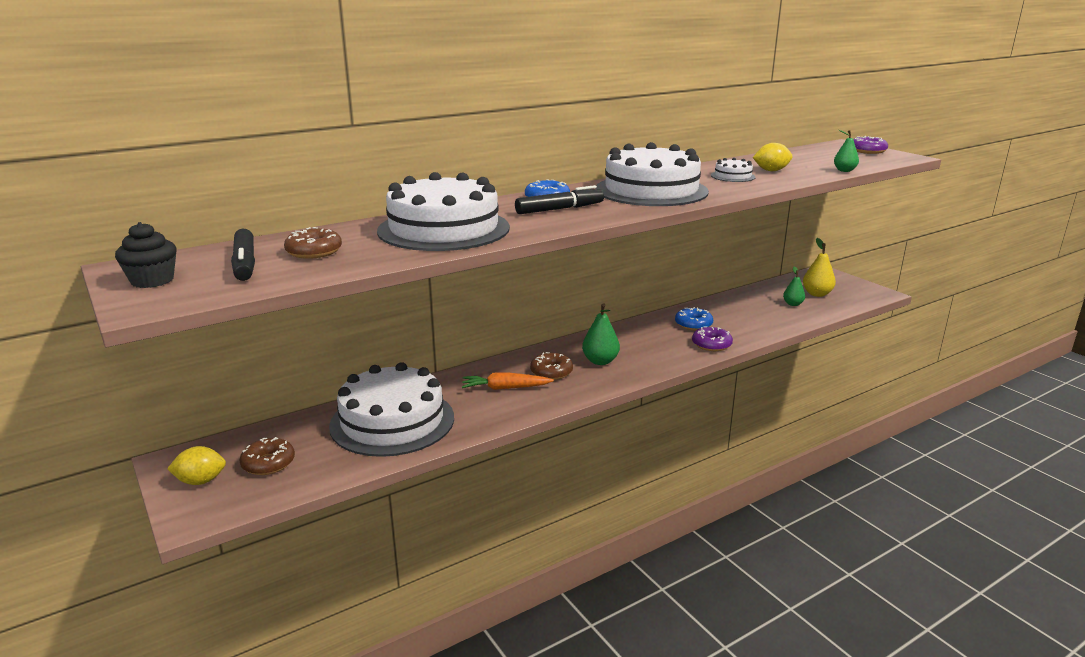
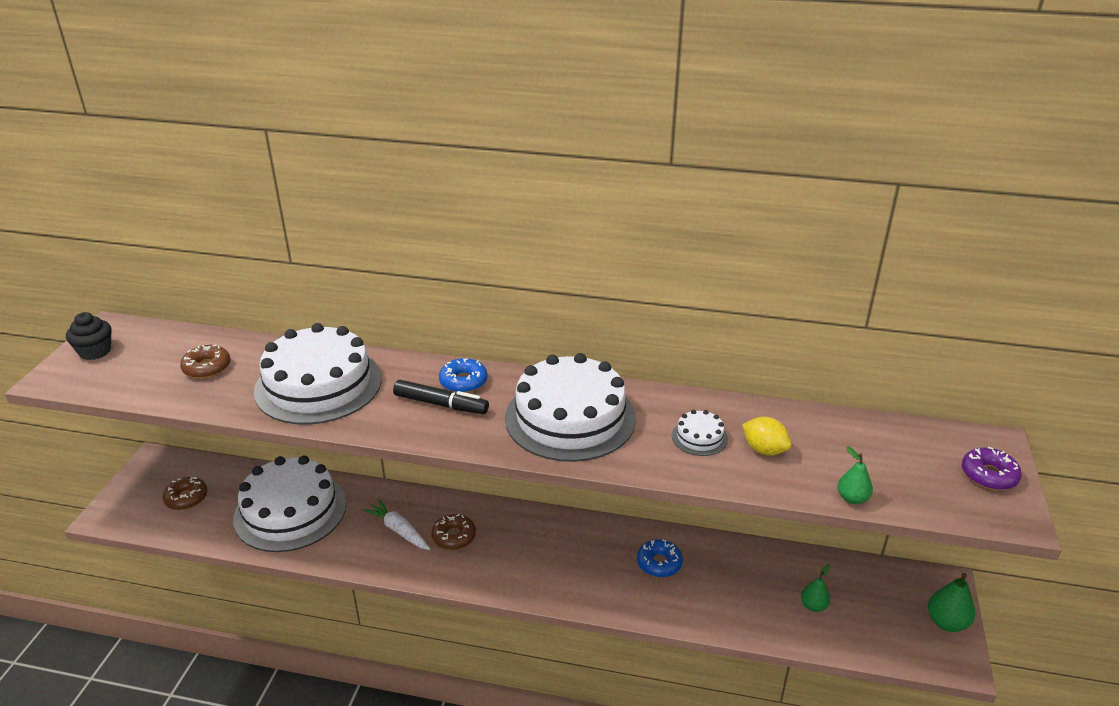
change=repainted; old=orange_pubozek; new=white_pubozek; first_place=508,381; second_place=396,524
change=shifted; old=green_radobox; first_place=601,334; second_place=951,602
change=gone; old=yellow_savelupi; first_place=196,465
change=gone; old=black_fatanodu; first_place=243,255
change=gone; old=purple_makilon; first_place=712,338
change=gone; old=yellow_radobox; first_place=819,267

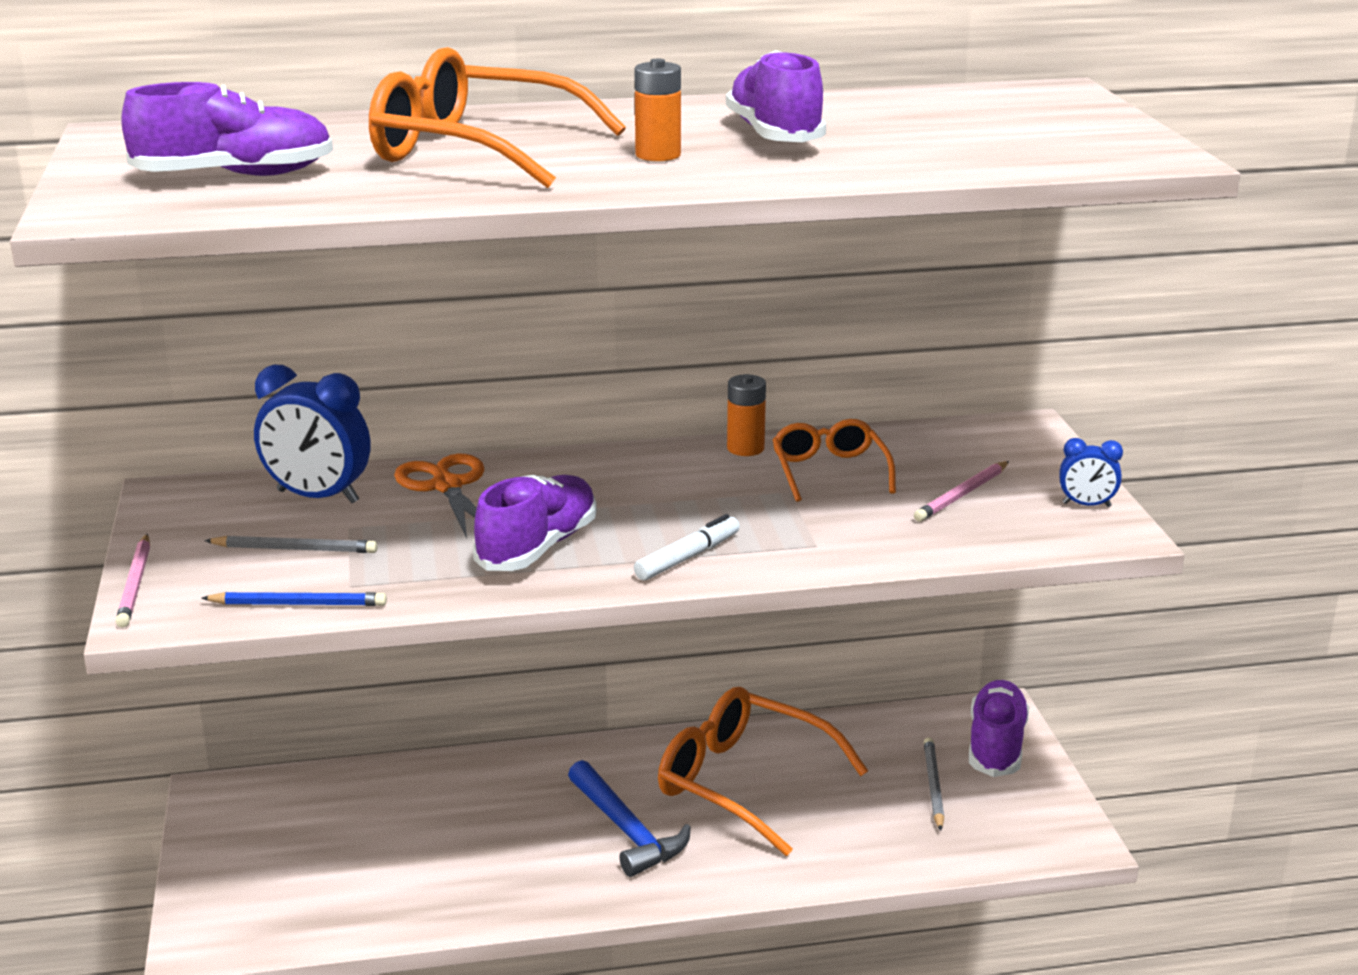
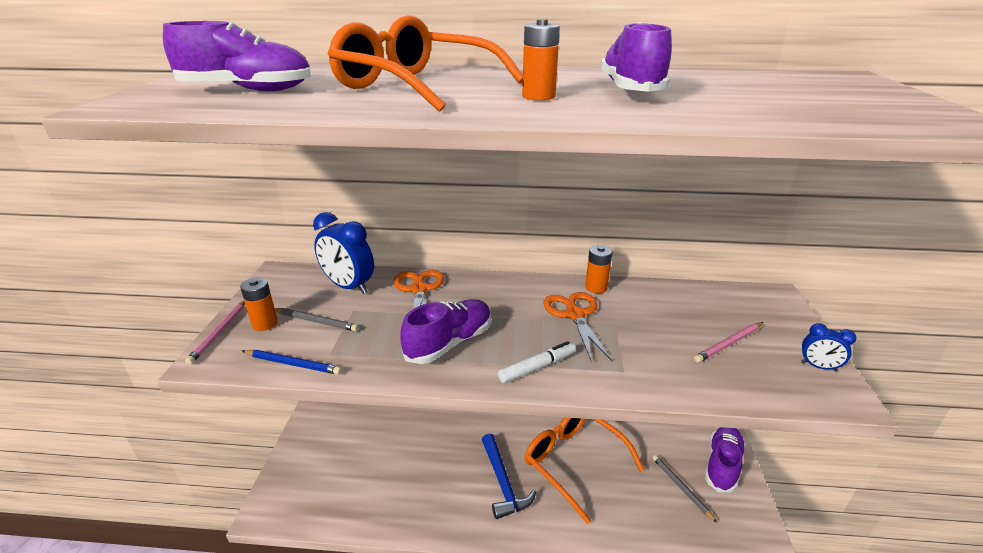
change=new; new=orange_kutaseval; second_place=259,304
change=new; new=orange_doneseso; second_place=577,327
change=rotated; old=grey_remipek; first_place=934,784; second_place=685,489; degrees=-45
change=gone; old=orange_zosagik; first_place=834,460

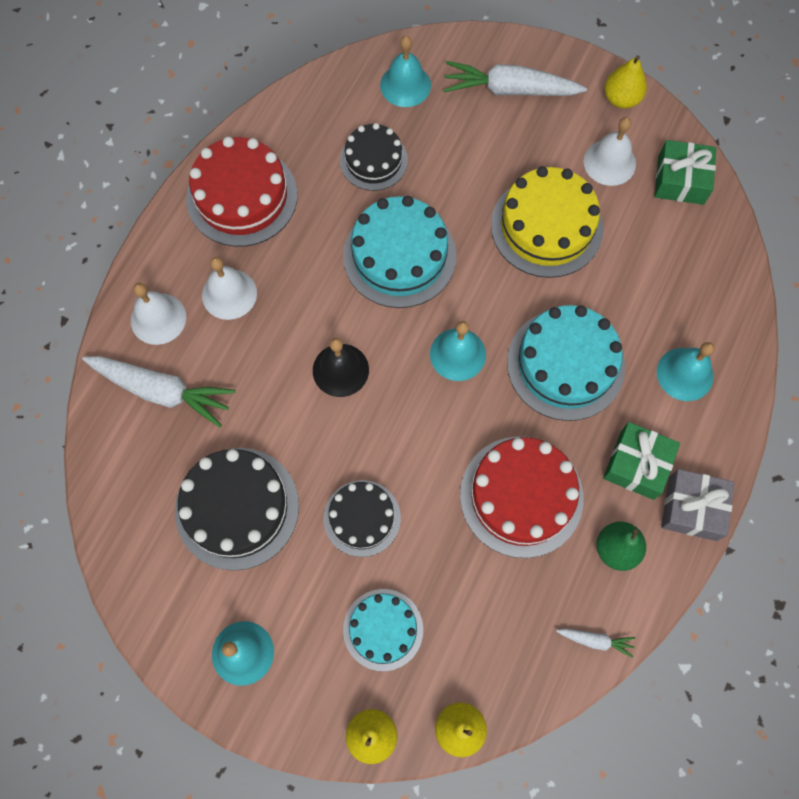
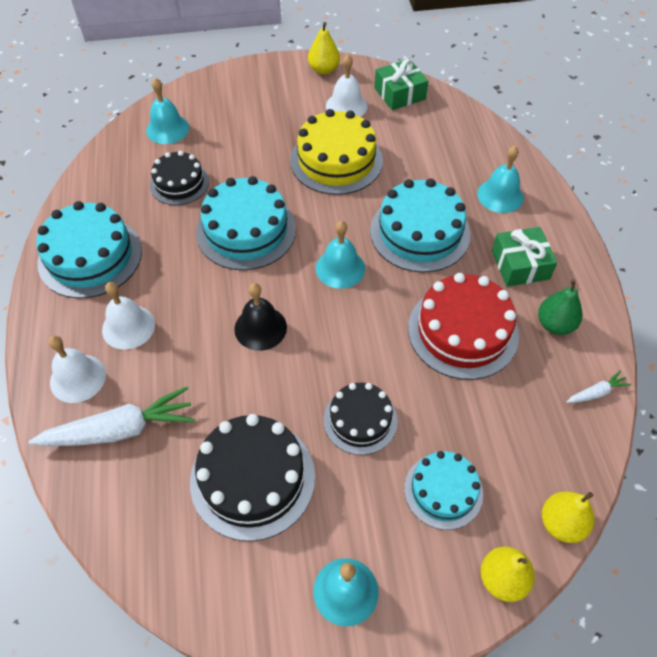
change=repainted; old=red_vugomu; new=turquoise_vugomu; first_place=241,191; second_place=89,249
change=gone; old=white_pubozek; first_place=515,78
change=gone; old=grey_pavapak; first_place=698,505

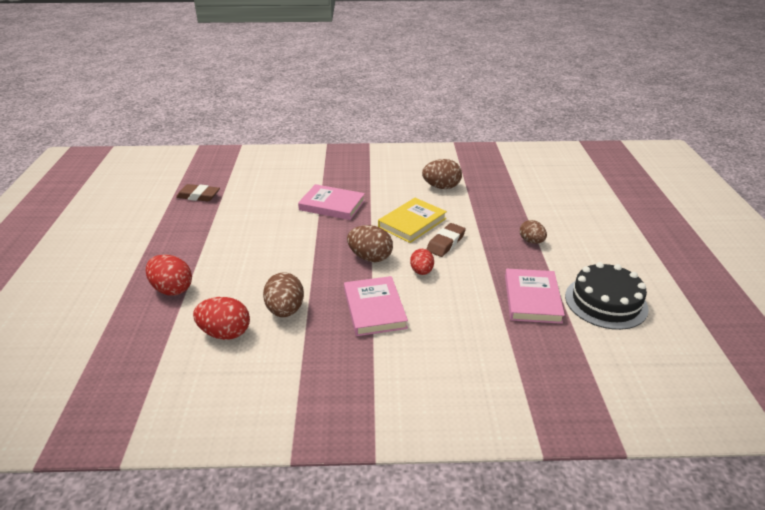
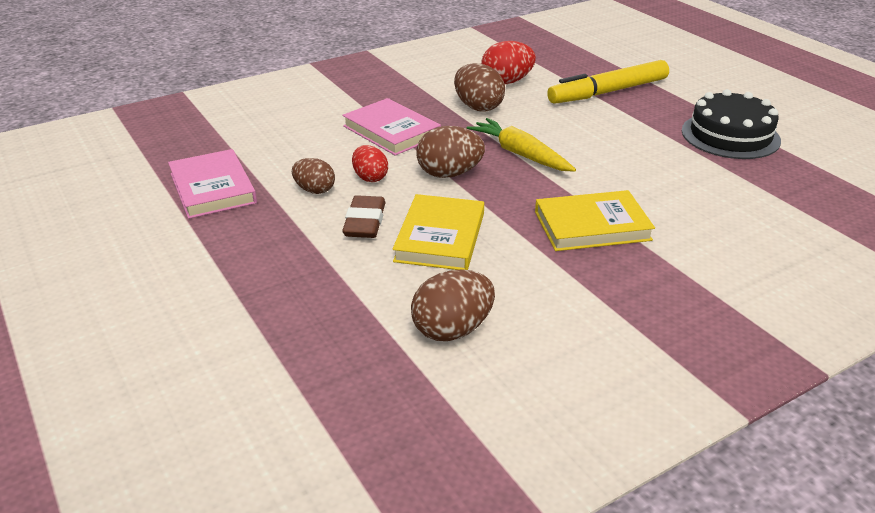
change=shifted; old=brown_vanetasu; first_place=533,232; second_place=313,176
change=new; new=yellow_pubozek; second_place=521,145
change=repainted; old=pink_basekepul; new=yellow_basekepul; first_place=331,202; second_place=595,220
change=swapped; old=red_vanetasu; new=yellow_fatanodu; first_place=168,275; second_place=608,82
change=shifted; old=black_vugomu; first_place=607,296; second_place=731,124
change=gone; old=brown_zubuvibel; first_place=198,192

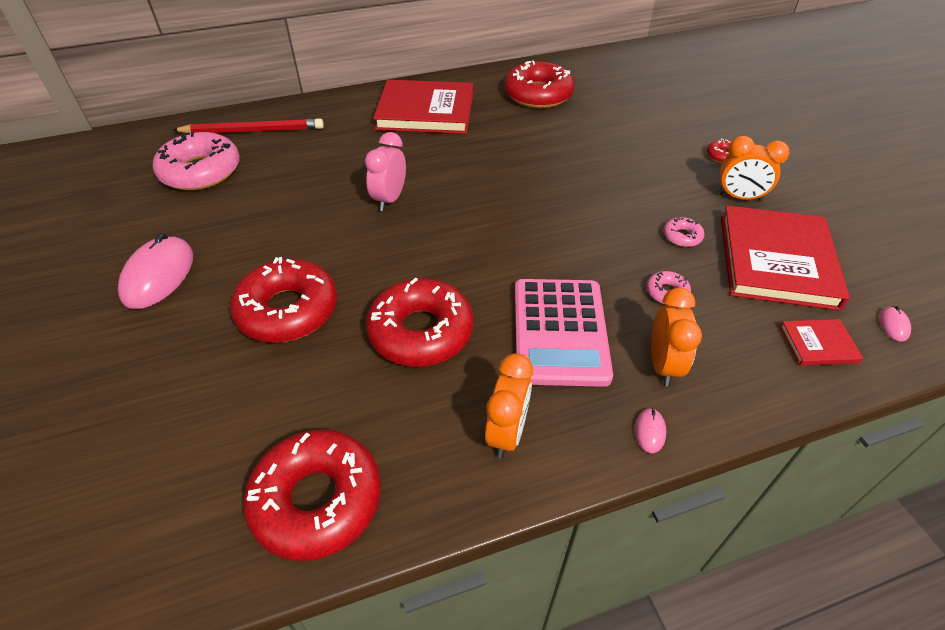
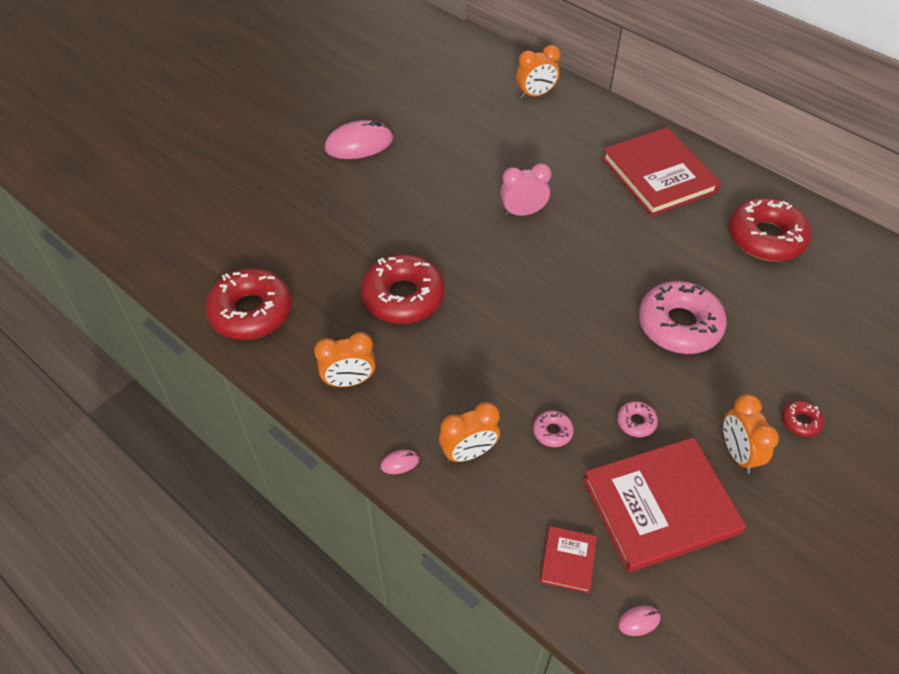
change=swapped; old=red_remipek; new=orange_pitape; first_place=248,125; second_place=538,72
change=rotated; old=red_basekepul; first_place=821,342; second_place=568,559; degrees=45
change=shifted; old=pink_makilon; first_place=196,161; second_place=683,317
change=gone; old=red_makilon; first_place=283,300
change=gone; old=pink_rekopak; first_place=564,333

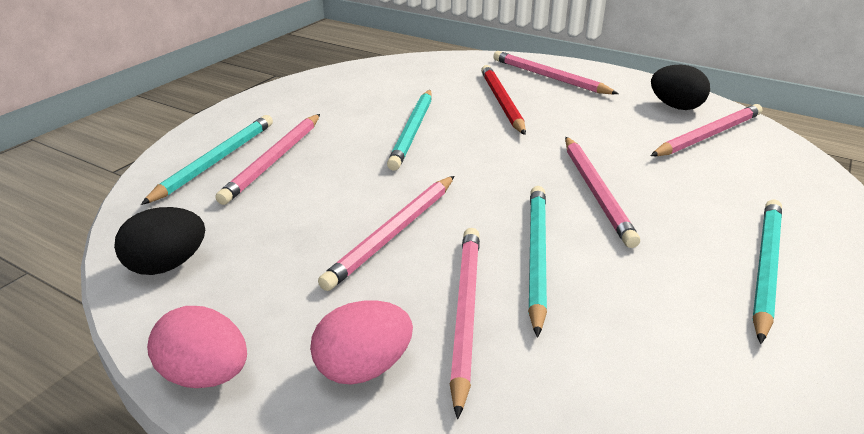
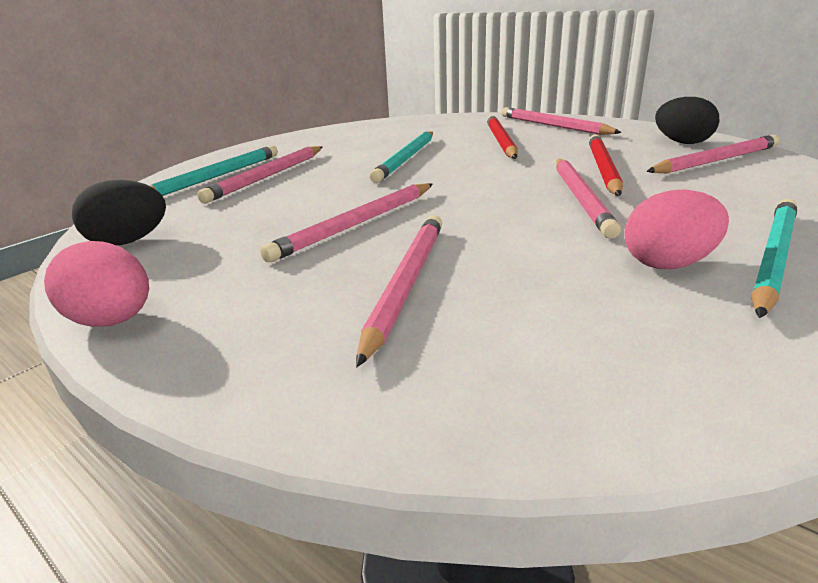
change=new; new=red_remipek; second_place=606,165
change=shifted; old=pink_vanetasu; first_place=361,342; second_place=676,229
change=gone; old=turquoise_remipek; first_place=537,262

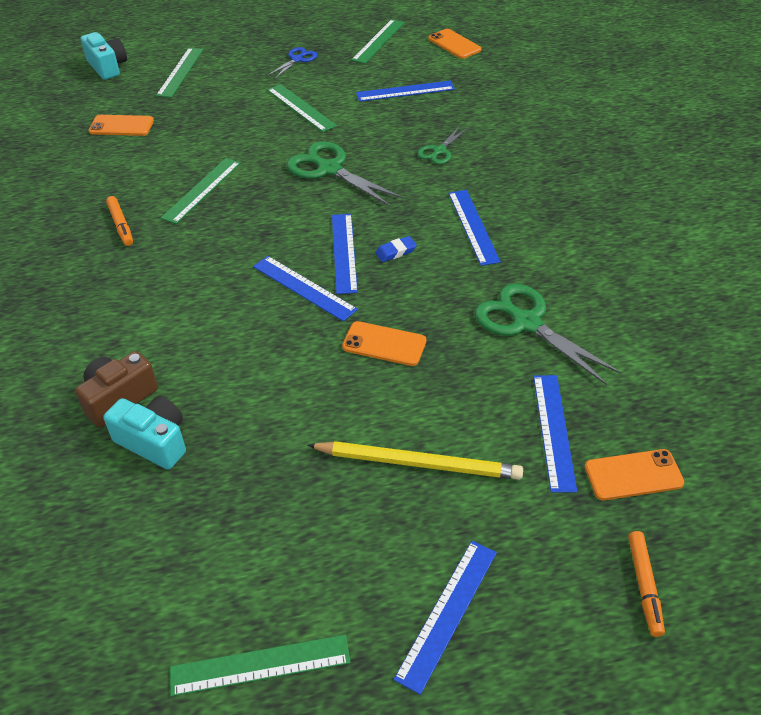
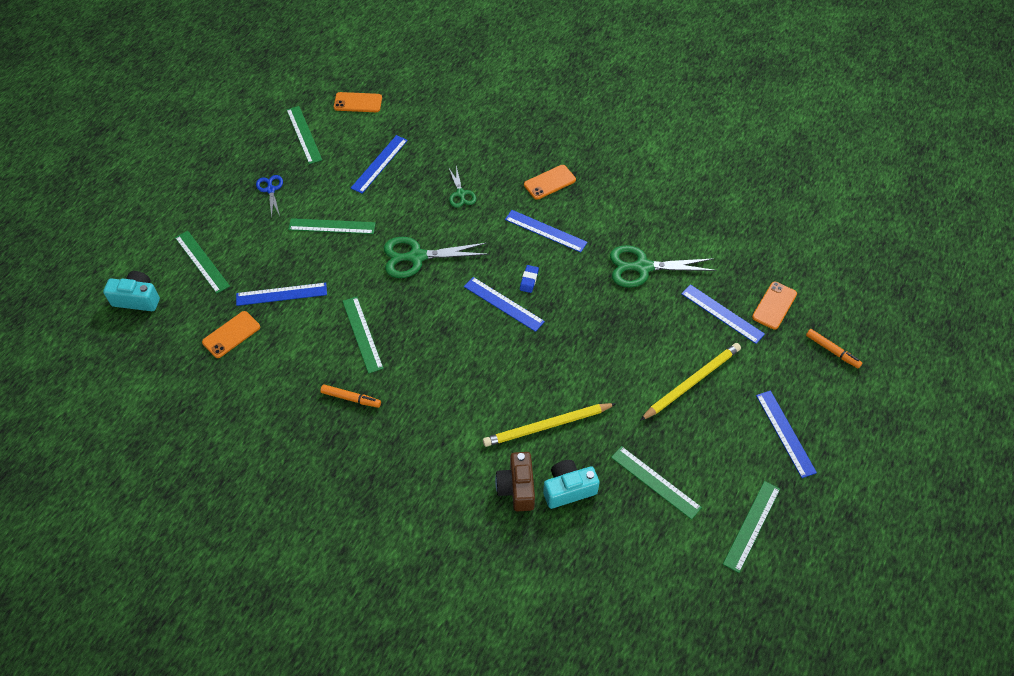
change=shifted; old=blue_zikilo; first_place=305,289; second_place=281,294
change=new; new=yellow_remipek; second_place=549,425
change=shifted; old=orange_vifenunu; first_place=384,343; second_place=550,182
change=new; new=green_zikilo; second_place=656,483

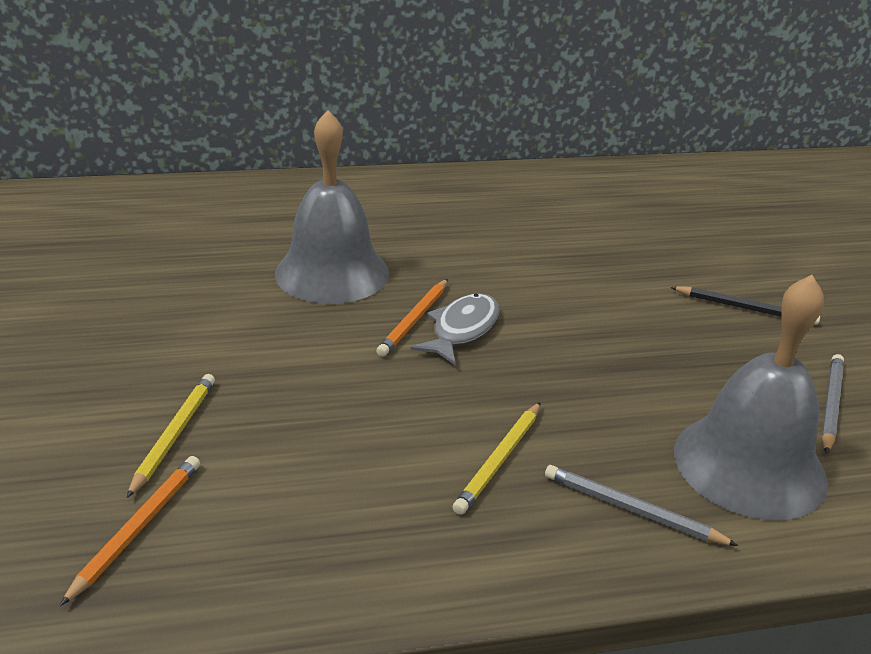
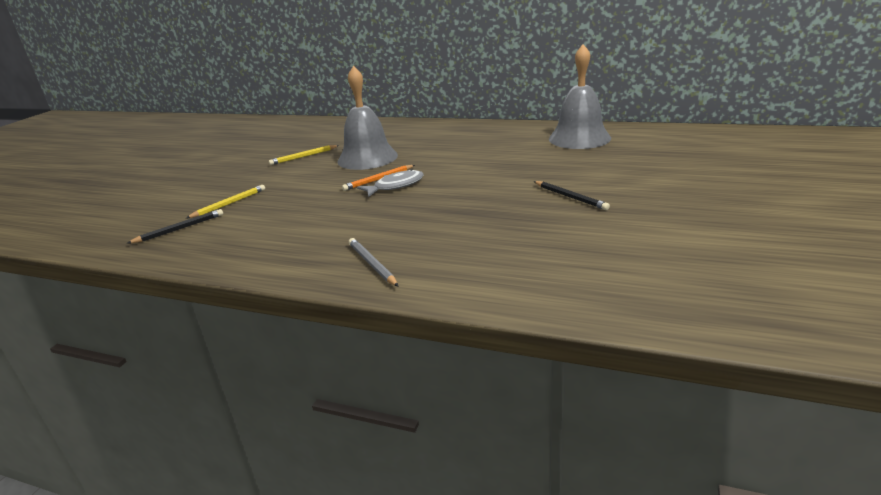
change=repainted; old=orange_remipek; new=black_remipek; first_place=130,531; second_place=175,226
change=shifted; old=yellow_remipek; first_place=497,458; second_place=304,155
change=shifted; old=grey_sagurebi; first_place=751,397; second_place=580,96
change=gone; old=grey_remipek; first_place=832,404

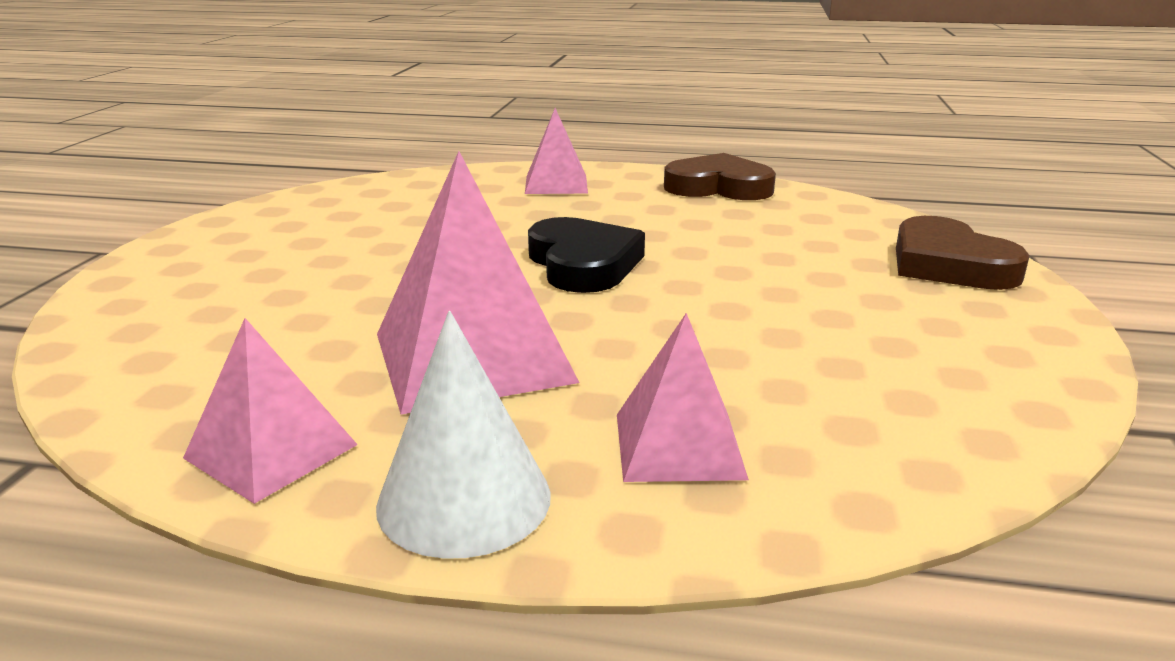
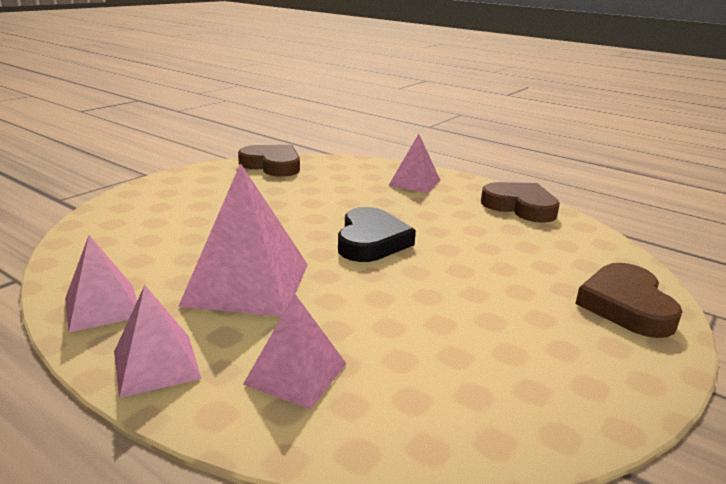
change=swapped; old=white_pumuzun; new=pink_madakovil; first_place=463,435; second_place=158,341
change=new; new=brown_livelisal; second_place=269,161

